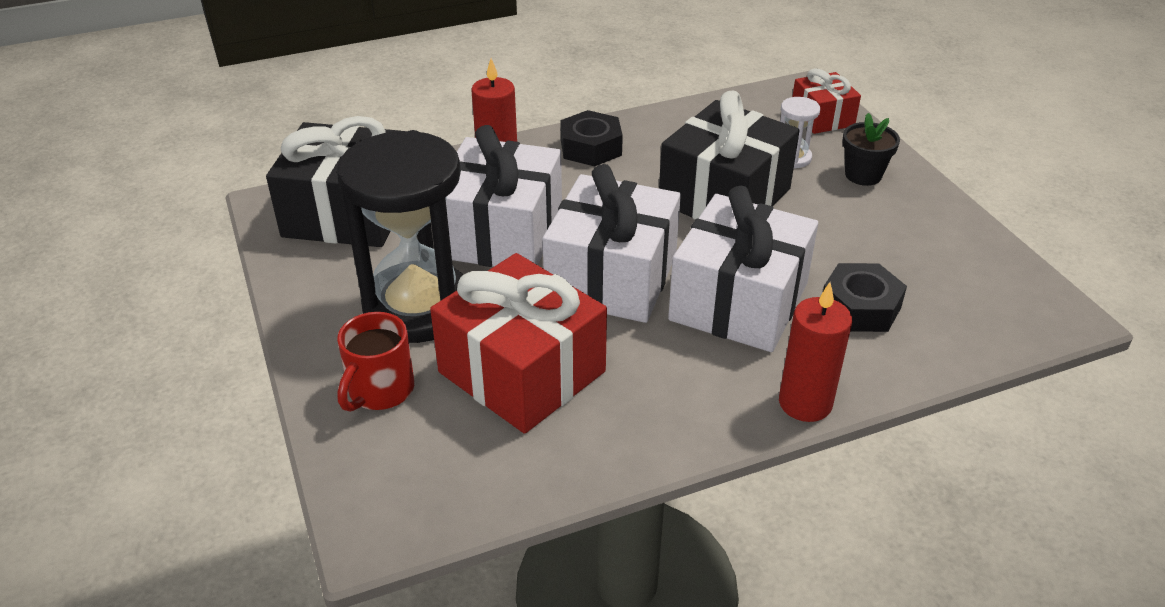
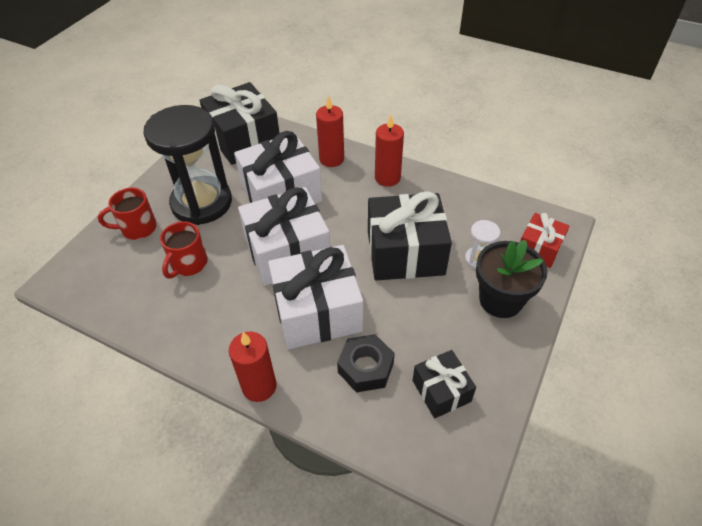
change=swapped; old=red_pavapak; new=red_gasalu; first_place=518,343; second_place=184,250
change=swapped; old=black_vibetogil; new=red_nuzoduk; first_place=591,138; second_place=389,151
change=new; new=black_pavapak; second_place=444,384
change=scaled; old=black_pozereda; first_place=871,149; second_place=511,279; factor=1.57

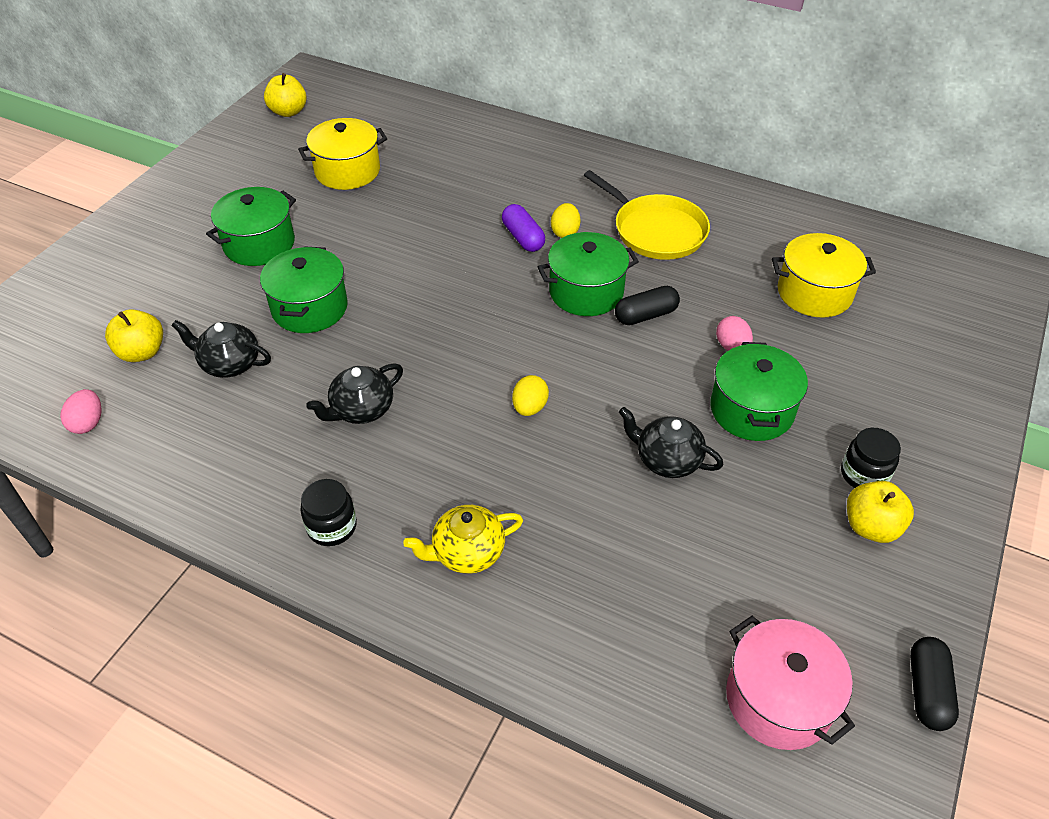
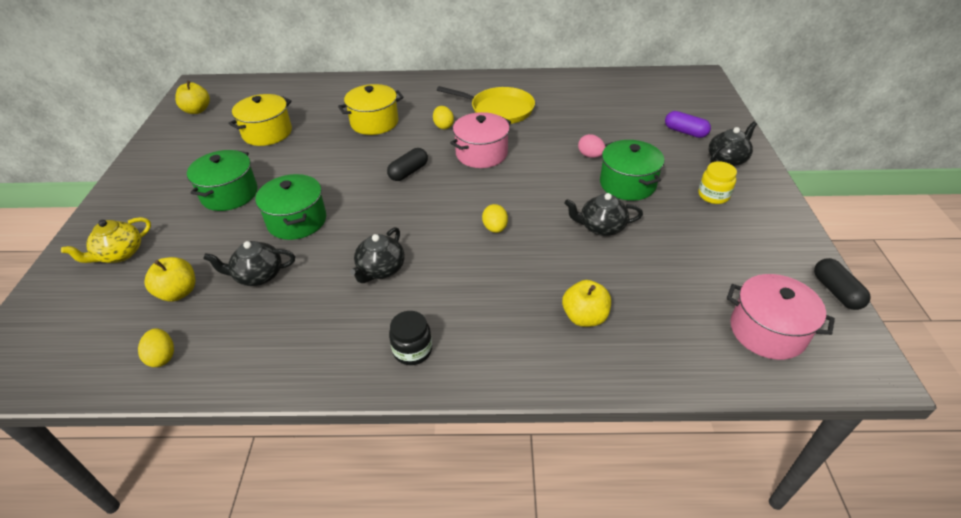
change=shifted; old=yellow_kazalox; first_place=463,539; second_place=106,240
change=repainted; old=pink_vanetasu; new=yellow_vanetasu; first_place=81,411; second_place=156,347
change=shifted; old=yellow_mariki; first_place=824,275; second_place=371,109
change=shifted; old=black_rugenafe; first_place=647,305; second_place=407,164
change=repainted; old=green_mariki; new=pink_mariki; first_place=588,274; second_place=480,140
change=shifted; old=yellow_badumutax; first_place=880,512; second_place=586,303
change=shifted; old=purple_rugenafe; first_place=523,228; second_place=688,124
change=repainted; old=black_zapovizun; new=yellow_zapovizun; first_place=871,458; second_place=717,182
change=new; new=black_kazalox; second_place=733,144

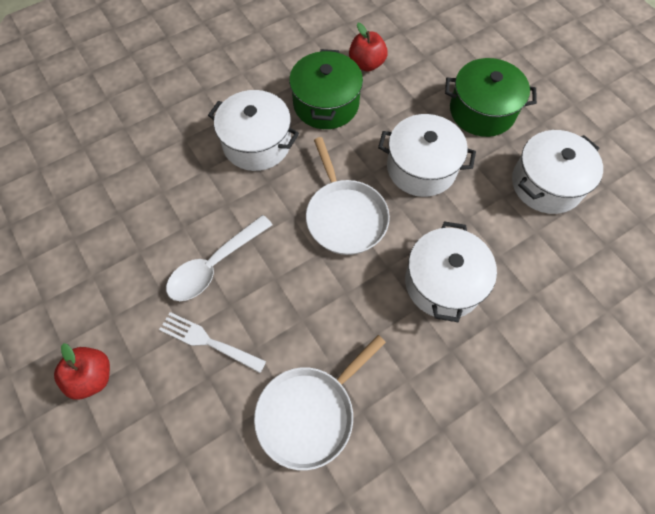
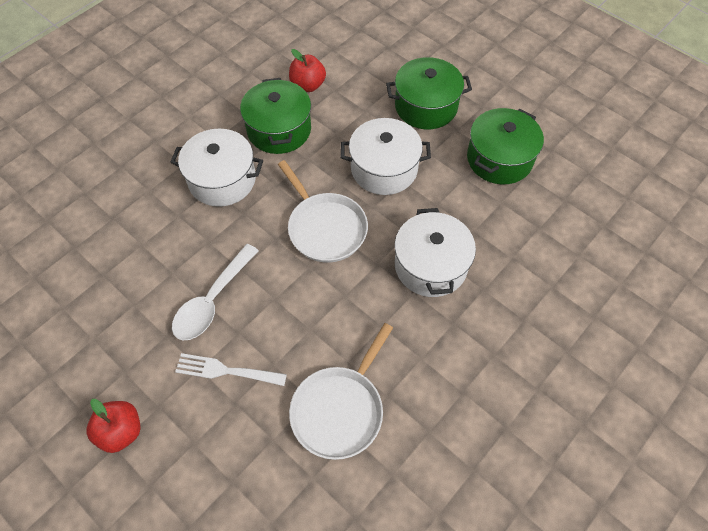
change=repainted; old=white_mariki; new=green_mariki; first_place=557,172; second_place=505,146

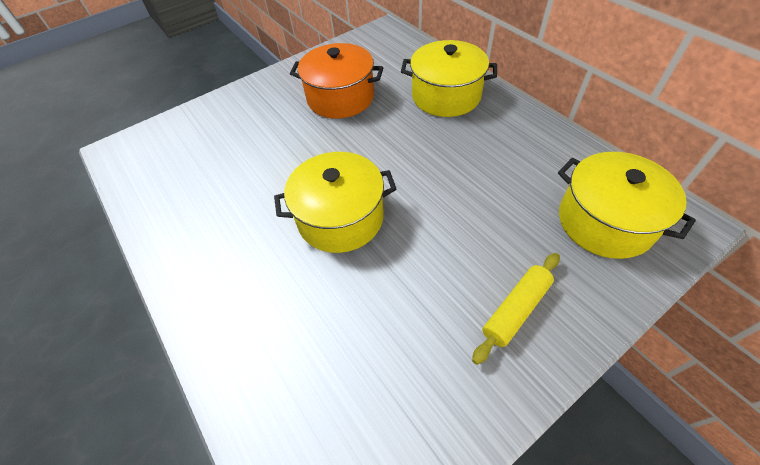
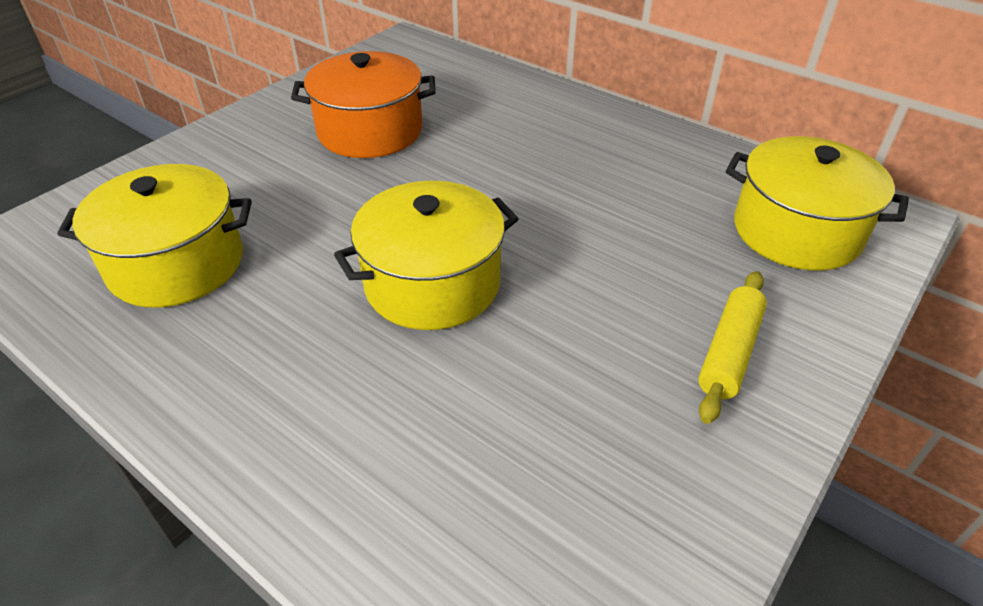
change=shifted; old=yellow_mariki; first_place=449,78; second_place=154,235

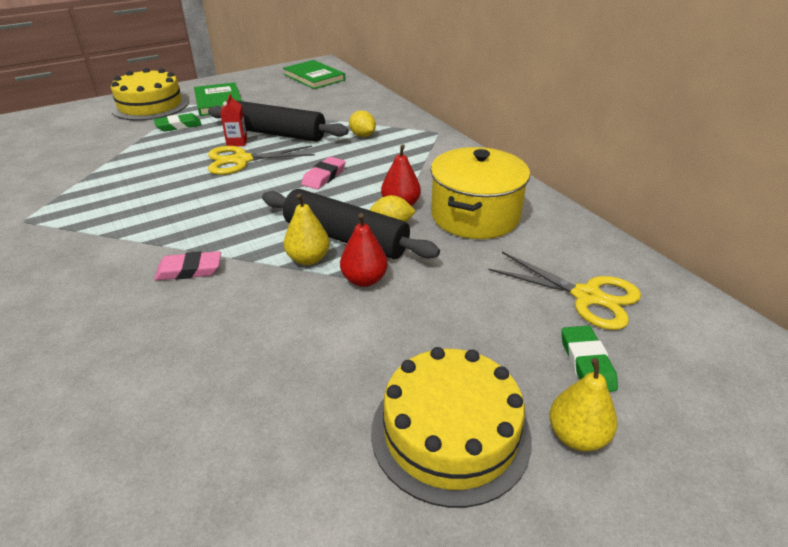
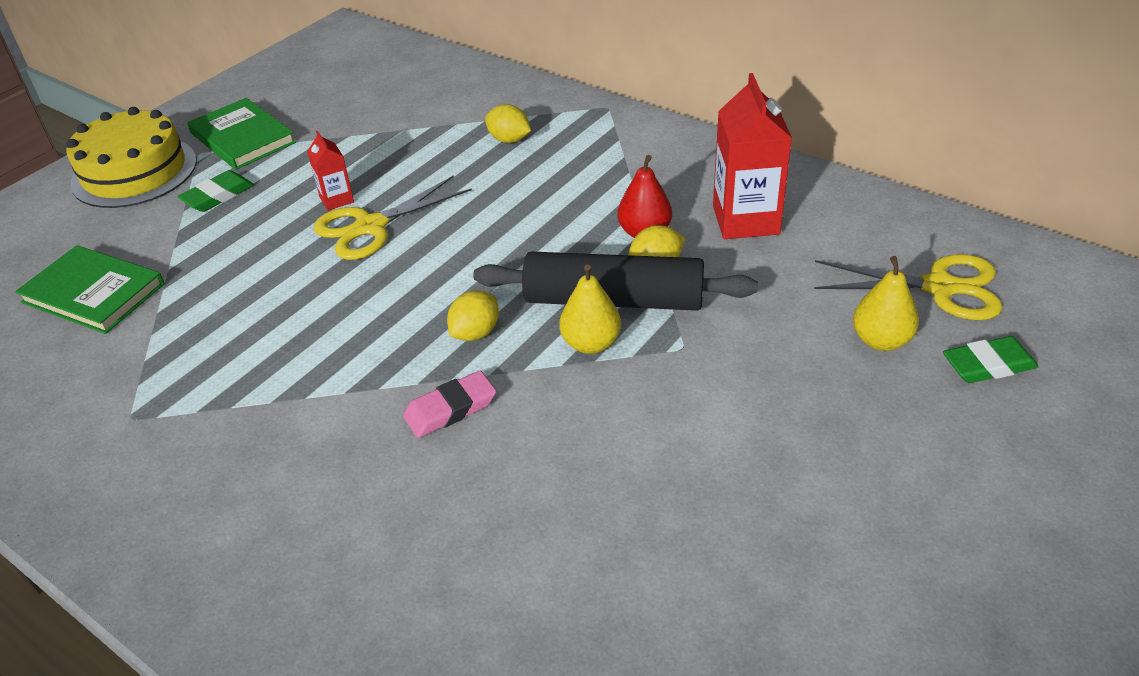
change=shifted; old=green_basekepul; first_place=314,74; second_place=90,289
change=new; new=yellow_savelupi; second_place=473,316
change=swapped; old=yellow_mariki; new=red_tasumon; first_place=480,193; second_place=752,156
change=shifted; old=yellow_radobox; first_place=583,404; second_place=886,303
change=rotated; old=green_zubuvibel; first_place=590,359; second_place=991,359; degrees=-75
change=gone; old=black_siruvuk; first_place=278,121
change=gone; old=pink_zubuvibel; first_place=323,173
change=gone; old=red_radobox; first_place=364,250
change=gone; old=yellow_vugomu; first_place=451,427

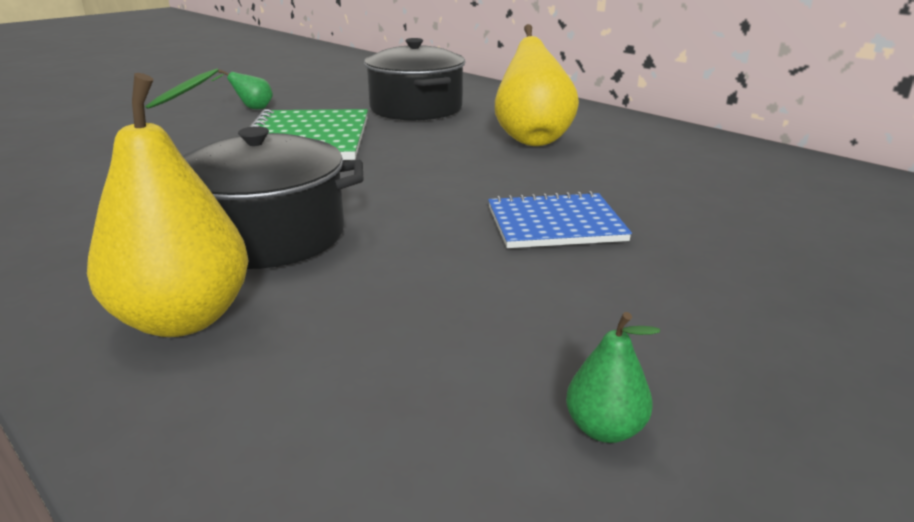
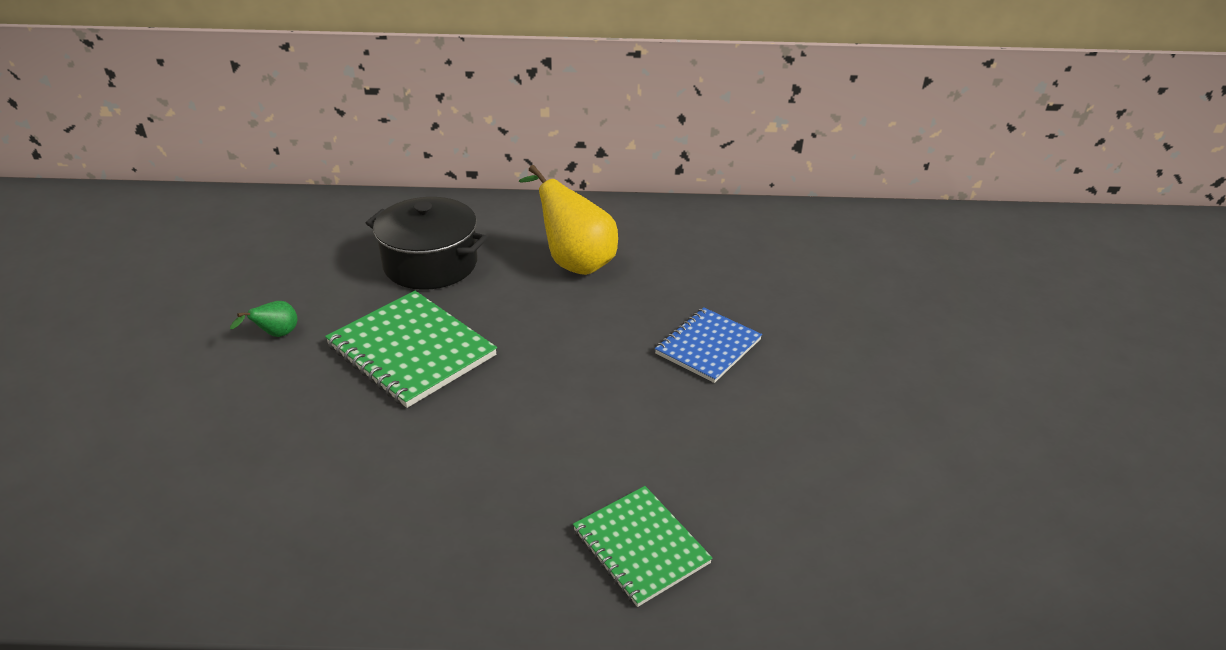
change=swapped; old=yellow_radobox; new=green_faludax; first_place=168,203; second_place=643,546
change=gone; old=black_mariki; first_place=273,197
change=gone; old=green_radobox; first_place=613,377

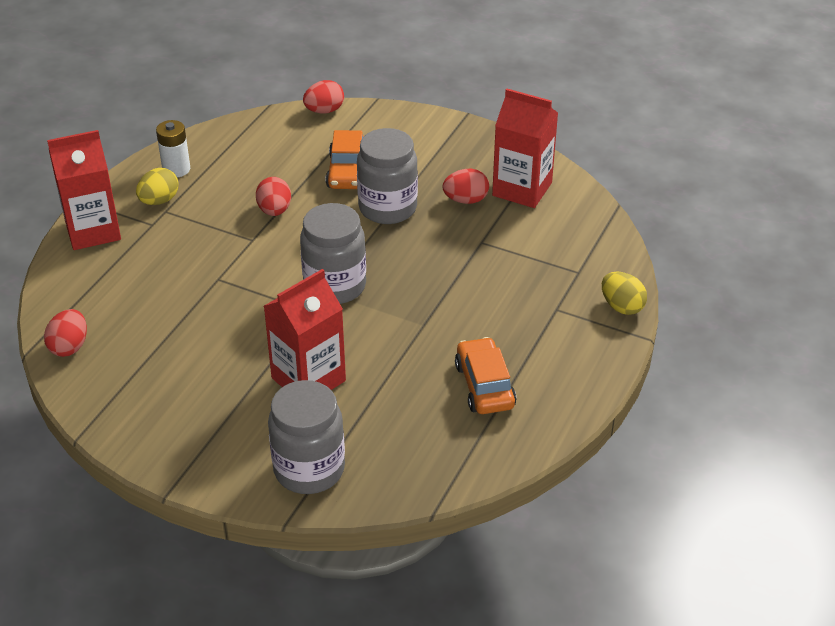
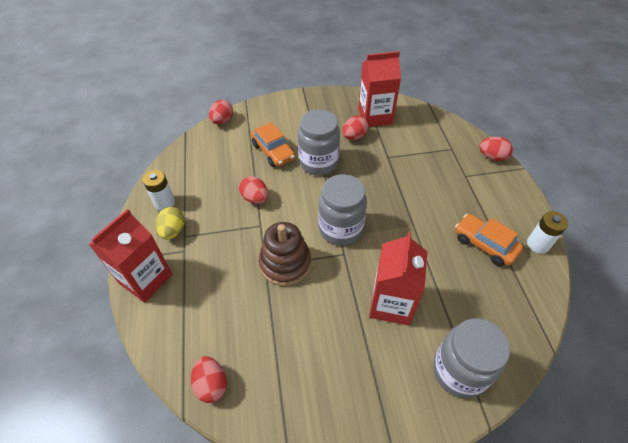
change=new; new=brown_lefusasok; second_place=285,254
change=repainted; old=yellow_vanetasu; new=red_vanetasu; first_place=624,293; second_place=496,149
change=new; new=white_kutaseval; second_place=547,232

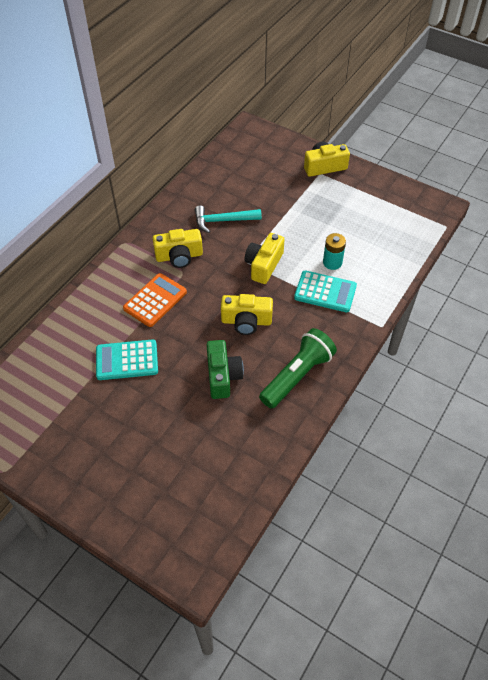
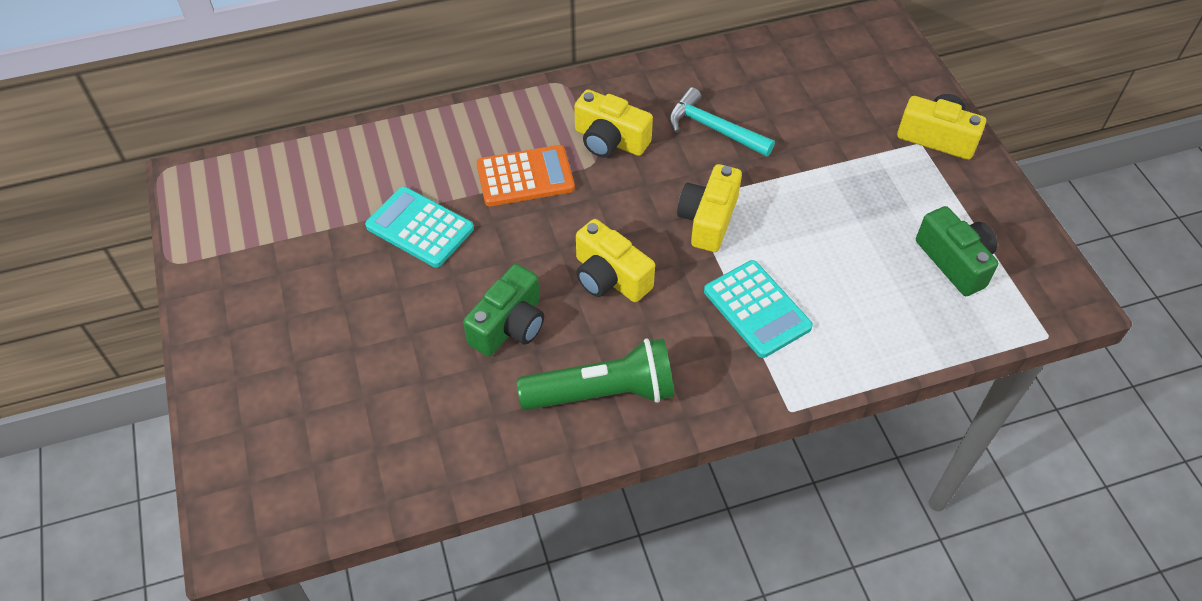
change=rotated; old=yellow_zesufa; first_place=264,258; second_place=709,208; degrees=-45
change=new; new=green_zesufa; second_place=957,251
change=gone; old=turquoise_kutaseval; first_place=334,251

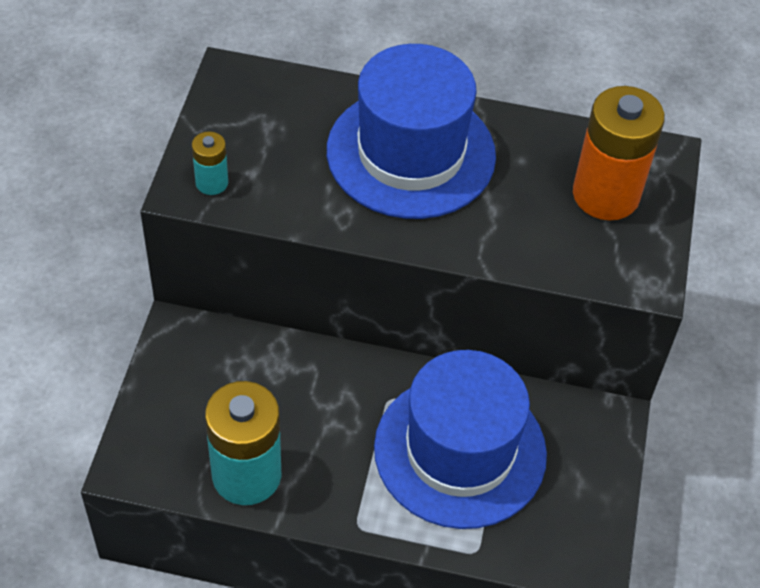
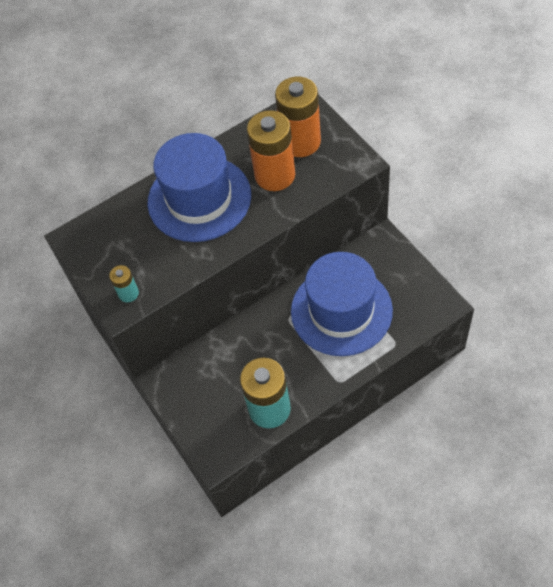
change=new; new=orange_kutaseval; second_place=271,150

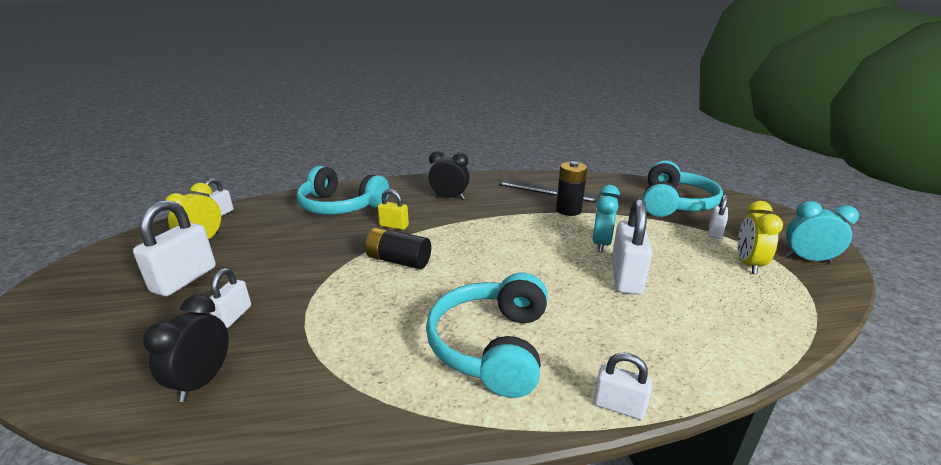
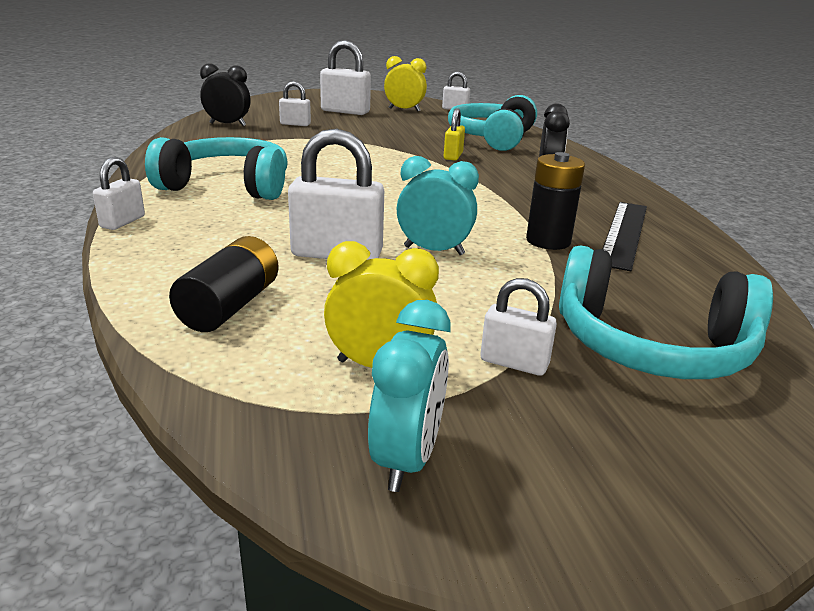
change=shifted; old=black_kutaseval; first_place=398,248; second_place=224,284

